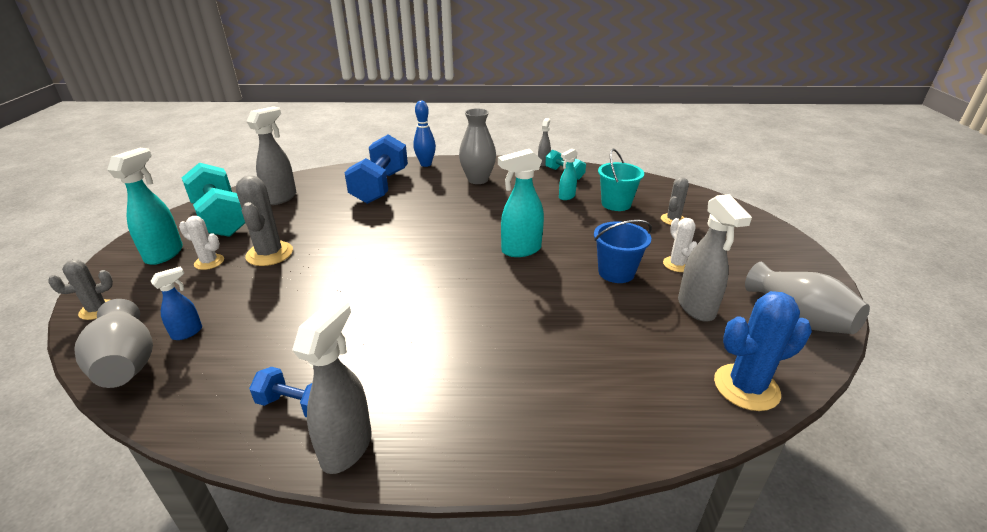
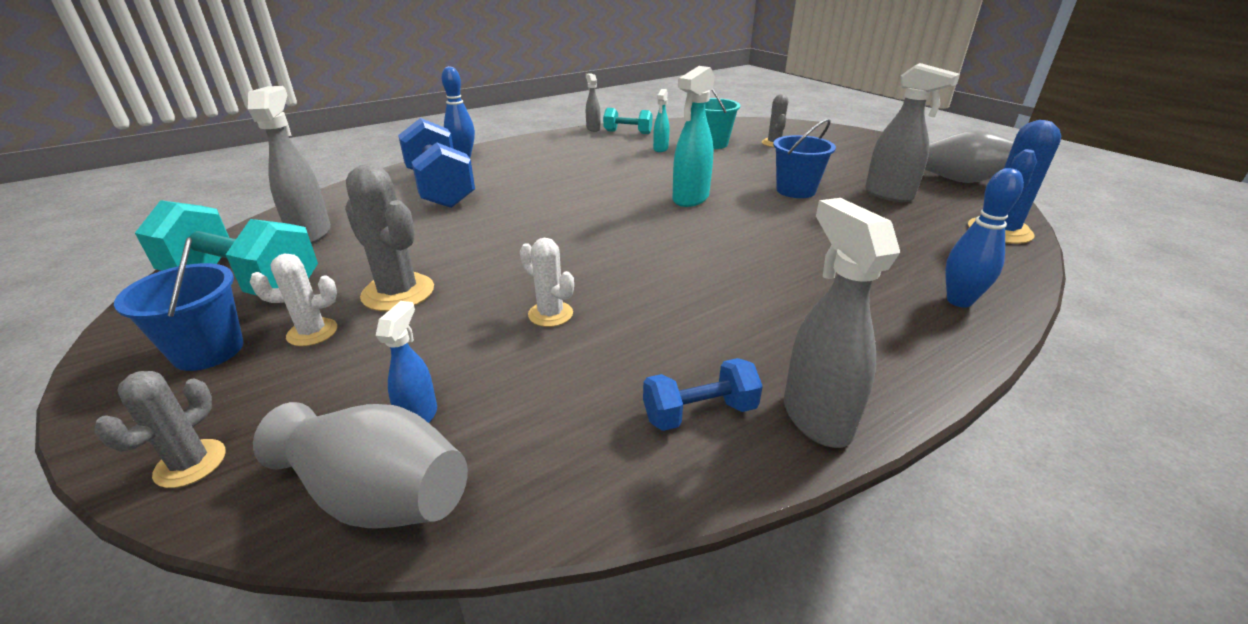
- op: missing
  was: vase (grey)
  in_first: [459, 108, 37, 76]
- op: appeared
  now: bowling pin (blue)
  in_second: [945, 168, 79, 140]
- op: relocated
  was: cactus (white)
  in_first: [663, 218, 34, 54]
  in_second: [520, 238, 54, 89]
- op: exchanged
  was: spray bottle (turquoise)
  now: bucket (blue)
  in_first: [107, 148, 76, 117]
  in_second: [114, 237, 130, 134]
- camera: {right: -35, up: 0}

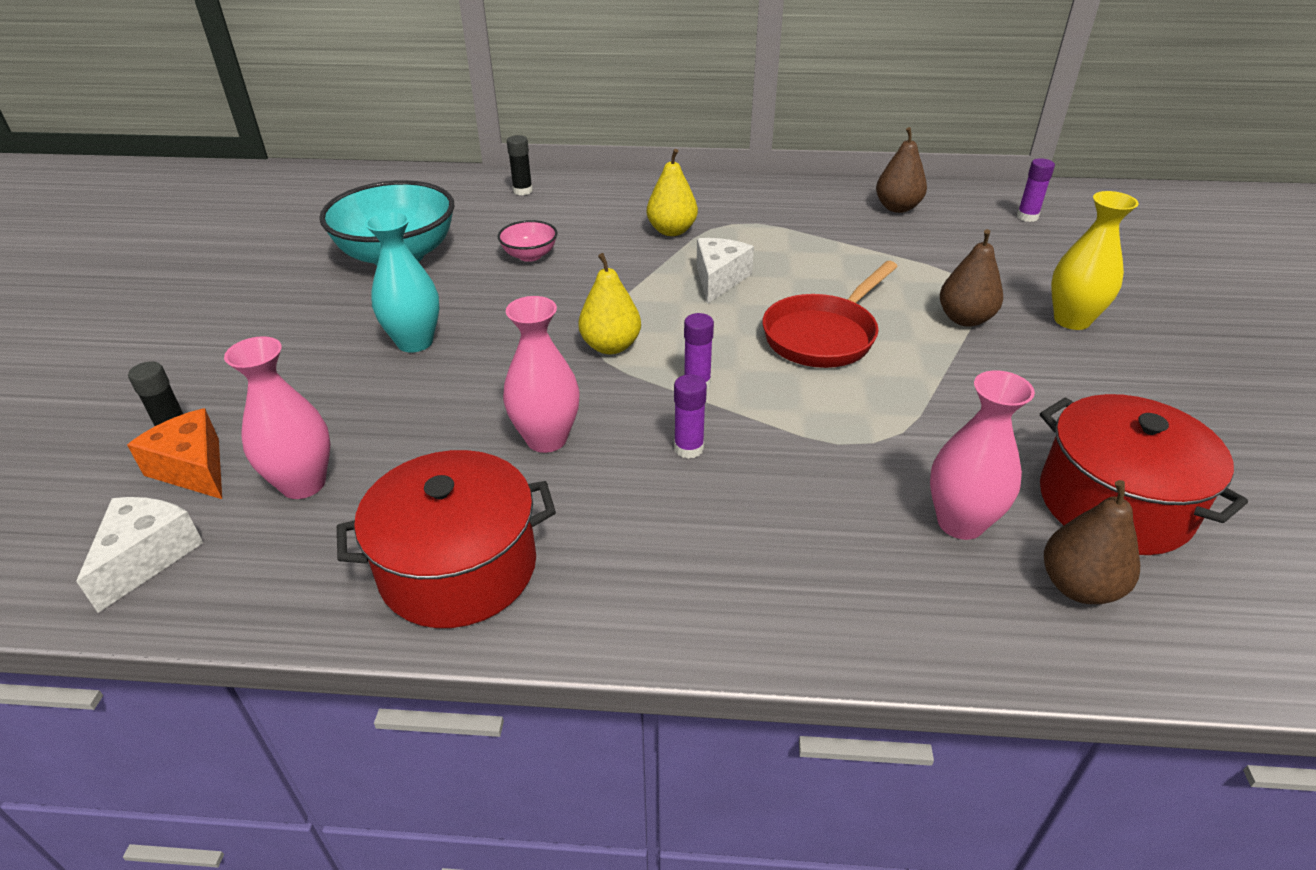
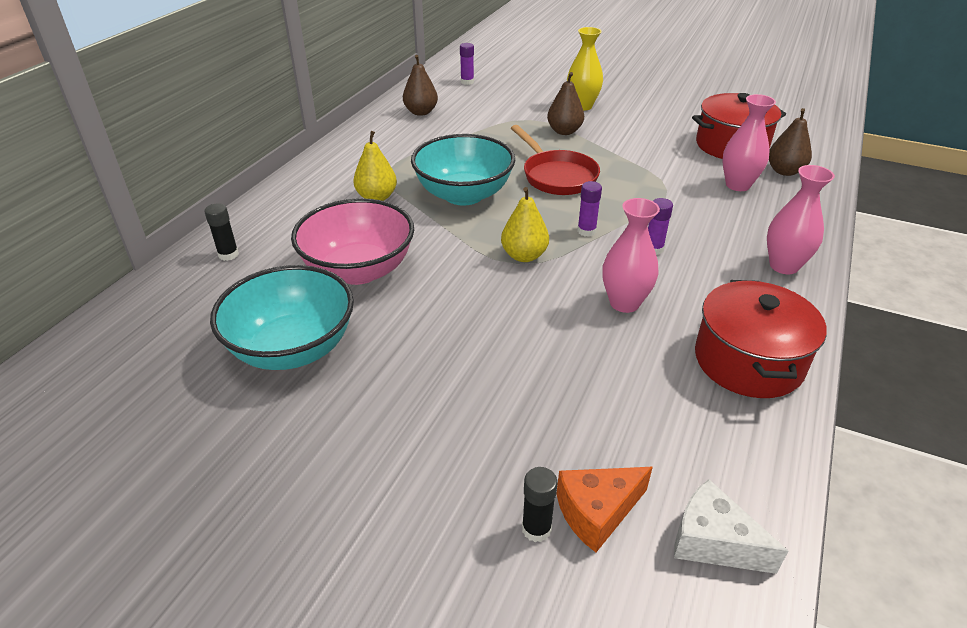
- op: missing
  was: vase (turquoise)
  in_first: [365, 211, 75, 141]
- op: relocated
  was: vase (pink)
  in_first: [224, 336, 106, 163]
  in_second: [767, 165, 68, 109]
- op: exchanged
  was: cheese (white)
  now: bowl (turquoise)
  in_first: [696, 238, 58, 66]
  in_second: [411, 134, 104, 71]
- op: size
  was: bowl (pink)
  in_first: [498, 220, 59, 42]
  in_second: [291, 198, 123, 87]
  ratio: 2.16
- camera: {right: -70, up: 0}

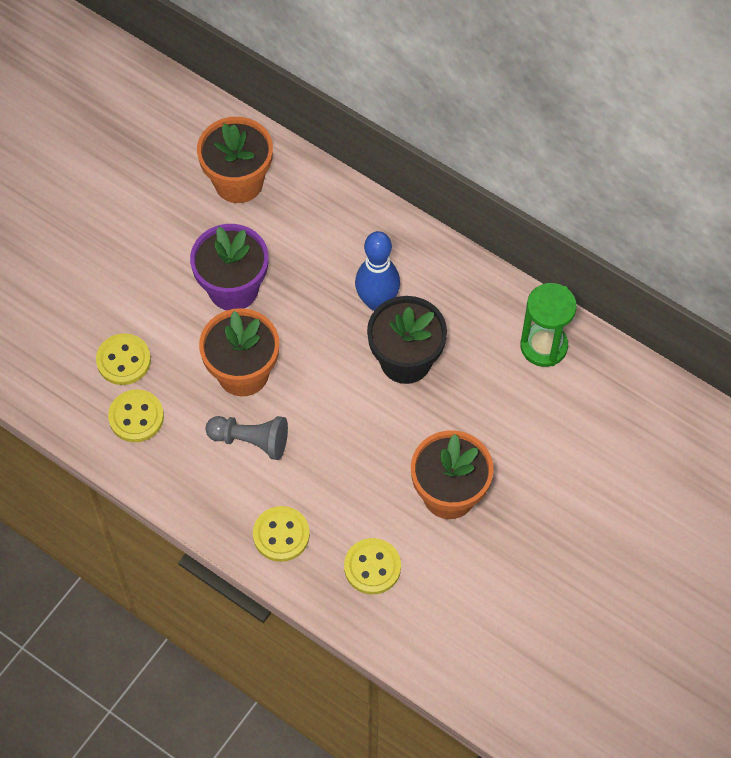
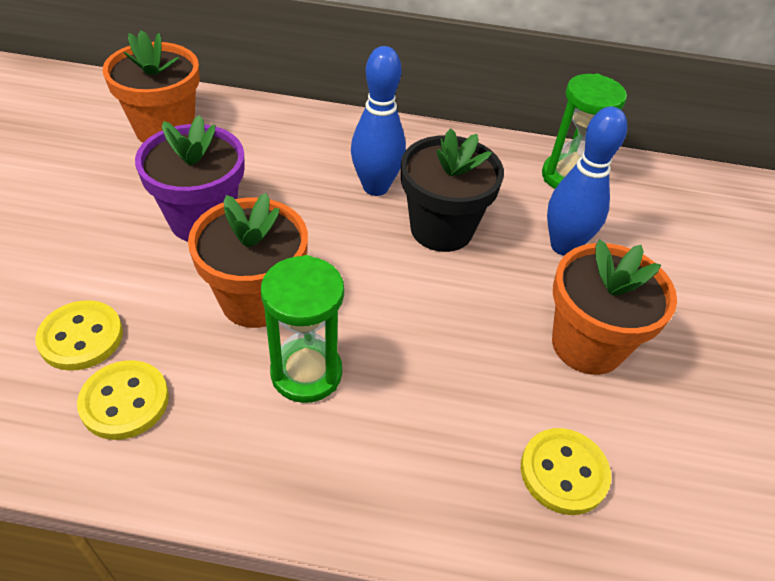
- op: missing
  was: button (yellow)
  in_first: [253, 506, 57, 56]
- op: appeared
  now: bowling pin (blue)
  in_second: [547, 106, 80, 150]
- op: exchanged
  was: pawn (grey)
  now: hourglass (green)
  in_first: [205, 416, 83, 44]
  in_second: [261, 255, 83, 148]
- camera: {right: -30, up: -15}

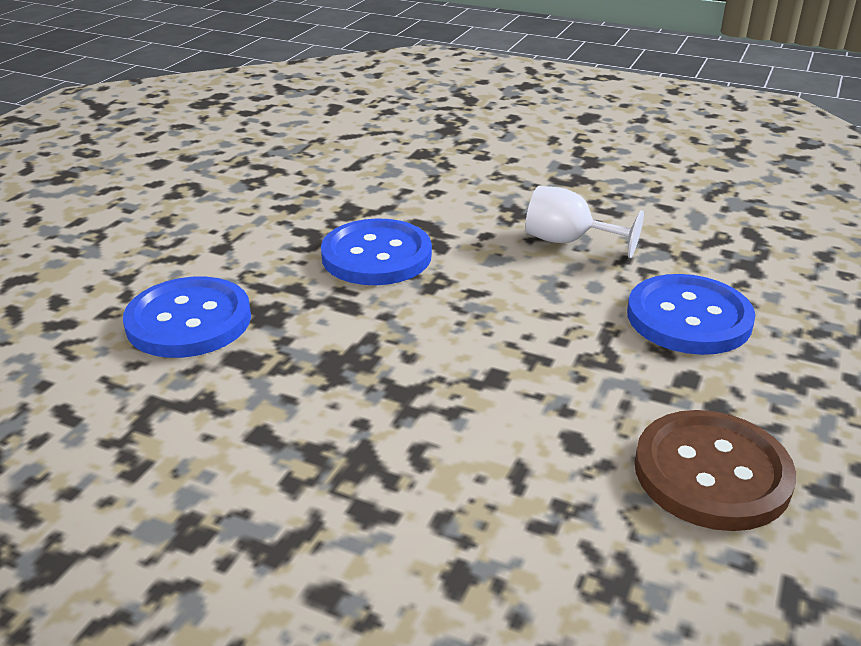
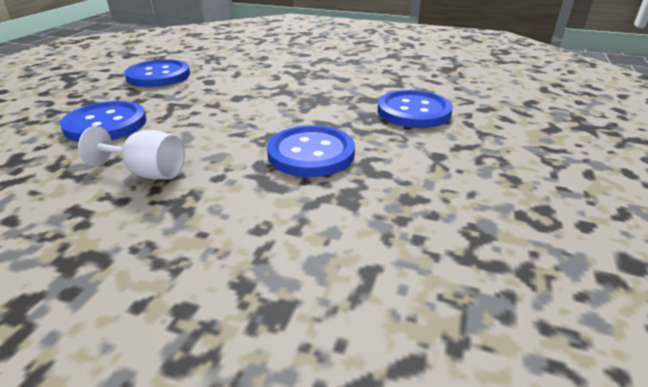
- op: colour
  was: button (brown)
  now: button (blue)
  in_first: [635, 410, 161, 121]
  in_second: [124, 59, 66, 28]
- camera: {right: 175, up: 0}

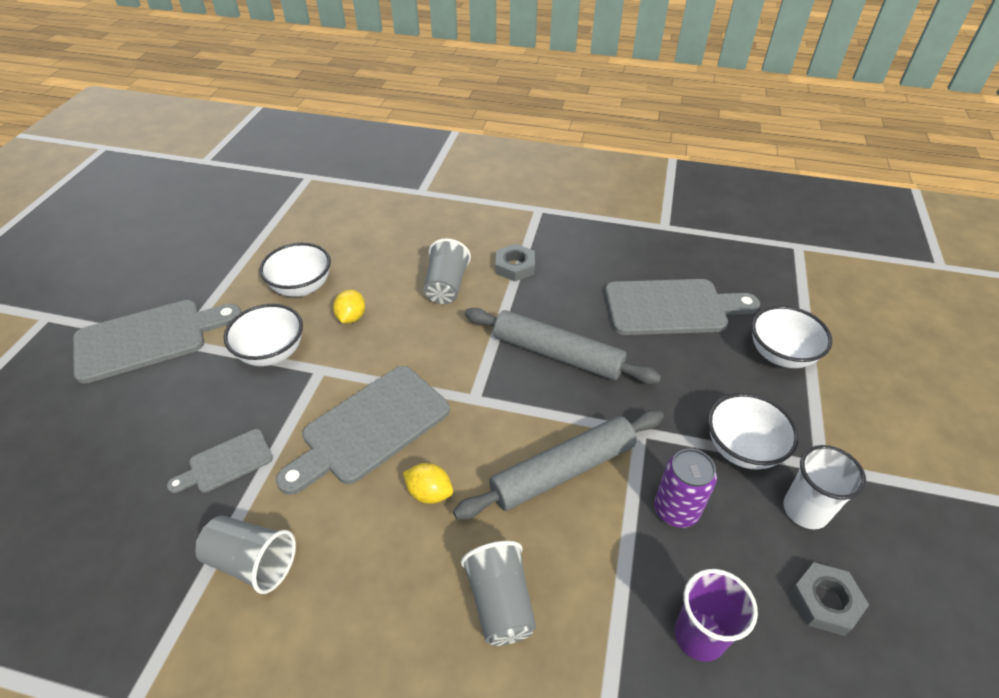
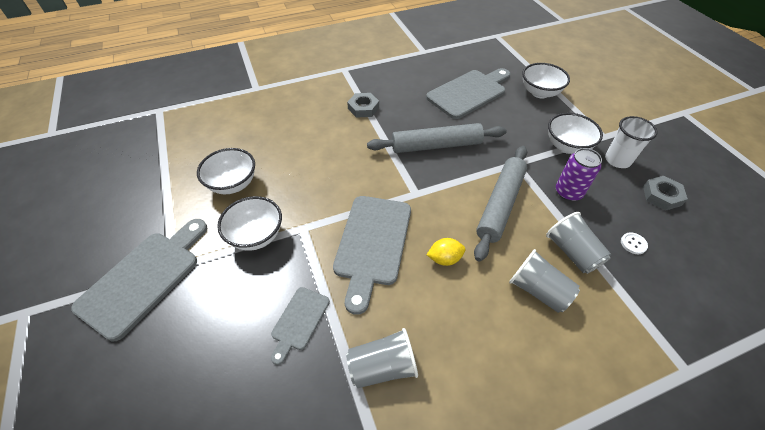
- op: missing
  was: lemon (yellow)
  in_first: [333, 290, 32, 33]
- op: relocated
  was: cup (grey)
  in_first: [423, 239, 48, 65]
  in_second: [546, 212, 65, 62]
- op: exchanged
  was: cup (purple)
  now: button (white)
  in_first: [675, 569, 83, 93]
  in_second: [621, 232, 27, 22]
- camera: {right: -35, up: 5}

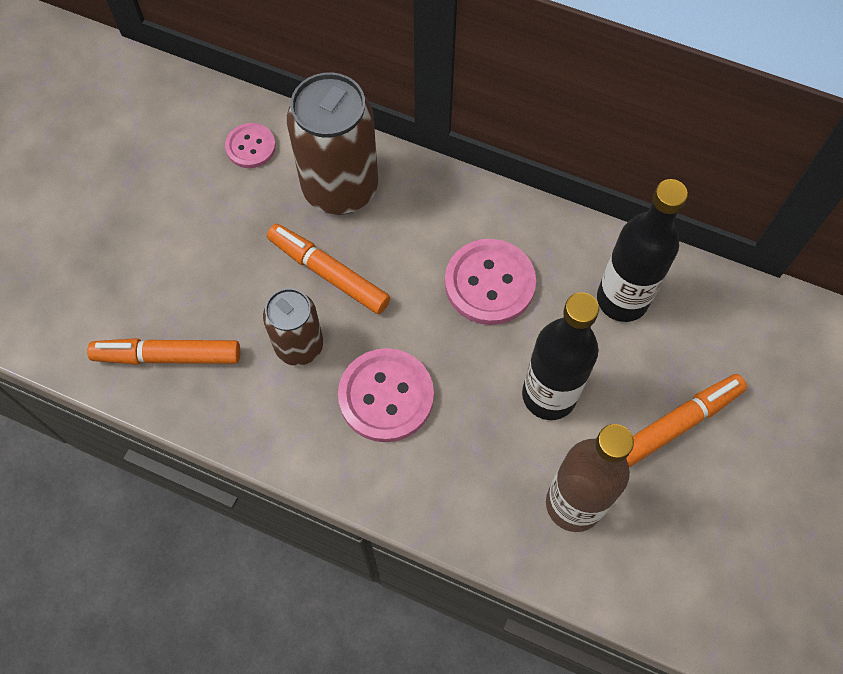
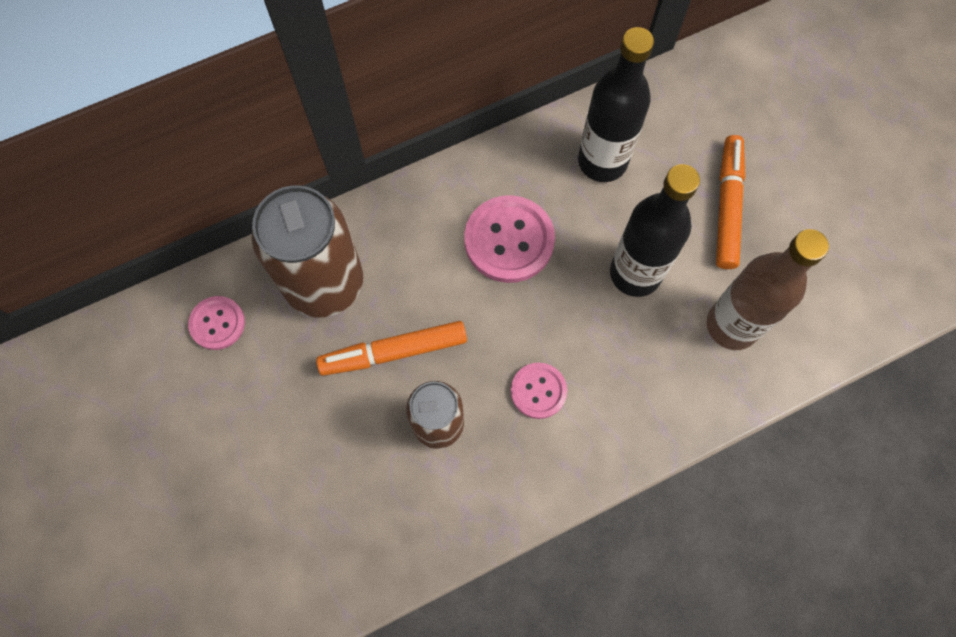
- op: missing
  was: marker (orange)
  in_first: [87, 338, 153, 27]
- op: size
  was: button (pink)
  in_first: [338, 348, 96, 94]
  in_second: [511, 363, 56, 56]
  ratio: 0.59
- camera: {right: -50, up: 5}

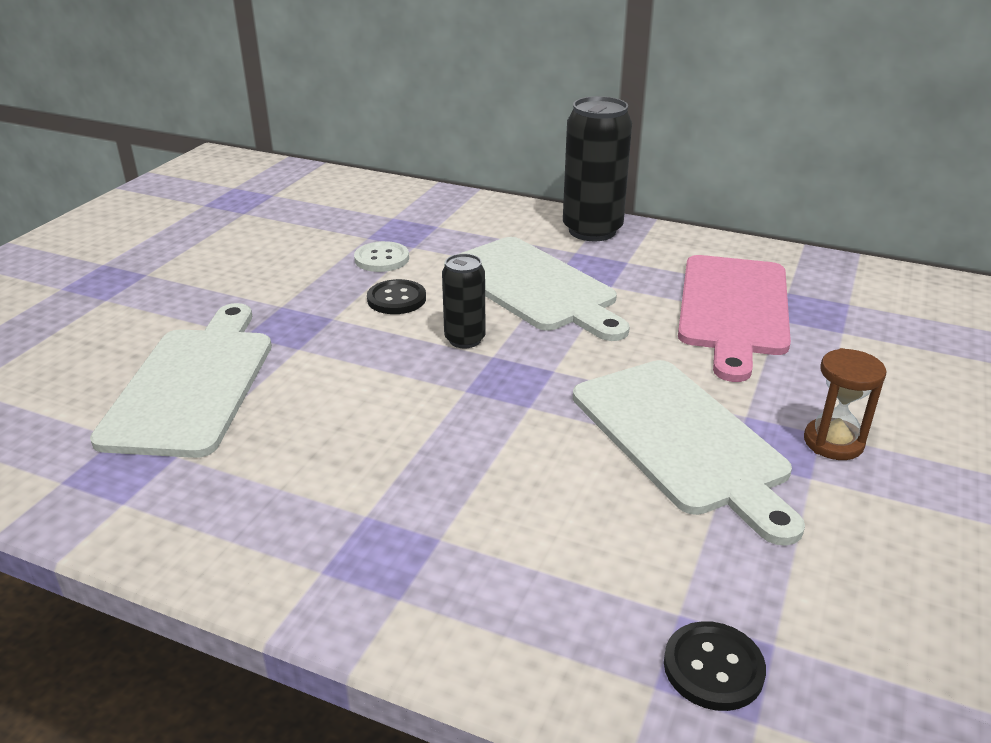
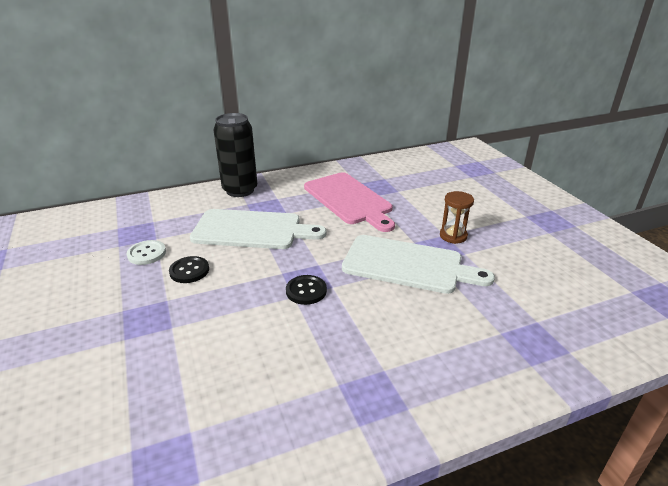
- op: missing
  was: cutting board (white)
  in_first: [90, 303, 182, 155]
- op: missing
  was: can (black)
  in_first: [442, 254, 44, 94]
- op: relocated
  was: button (black)
  in_first: [664, 621, 102, 90]
  in_second: [286, 275, 41, 30]
- camera: {right: -45, up: 0}

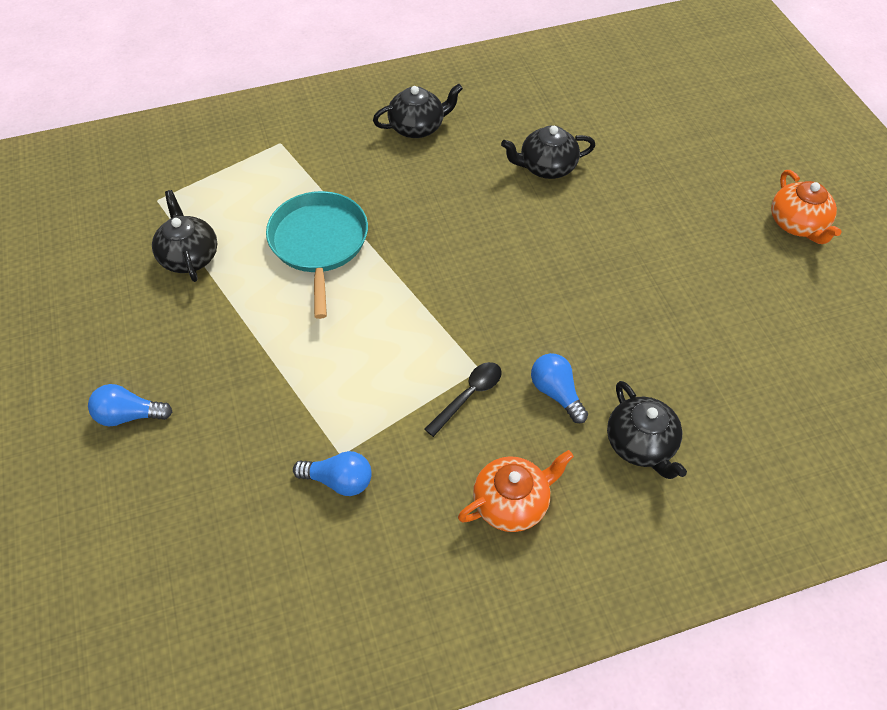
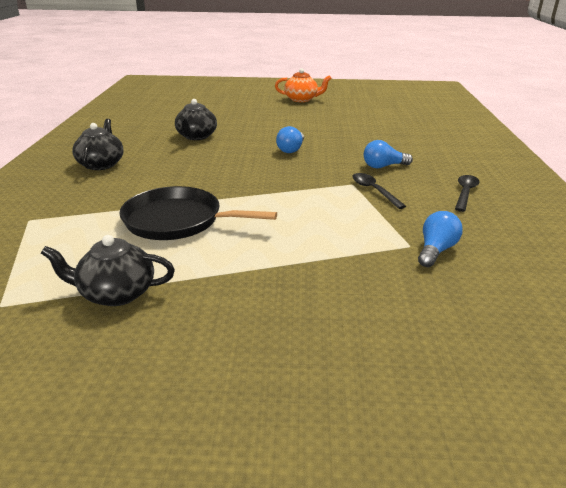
- op: missing
  was: teapot (black)
  in_first: [607, 381, 80, 98]
- op: relocated
  was: light bulb (blue)
  in_first: [88, 384, 84, 42]
  in_second: [276, 126, 28, 27]
- op: exchanged
  was: teapot (orange)
  now: spoon (black)
  in_first: [458, 450, 116, 82]
  in_second: [455, 175, 25, 37]
- op: colour
  was: pan (turquoise)
  now: pan (black)
  in_first: [266, 191, 102, 128]
  in_second: [119, 186, 158, 54]
- camera: {right: -70, up: -25}

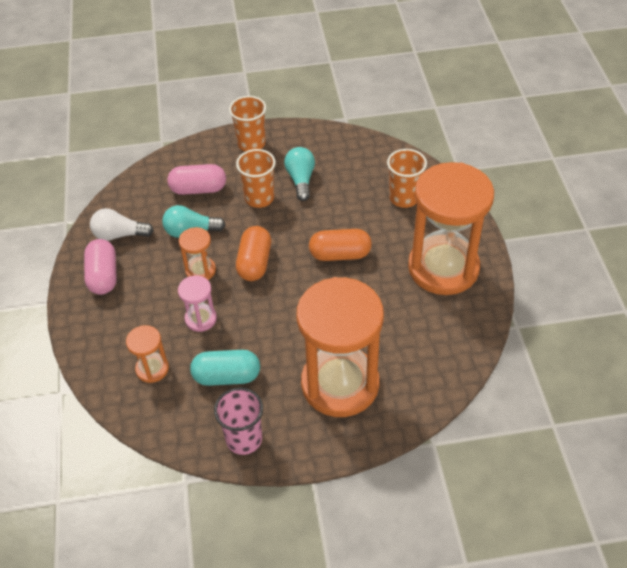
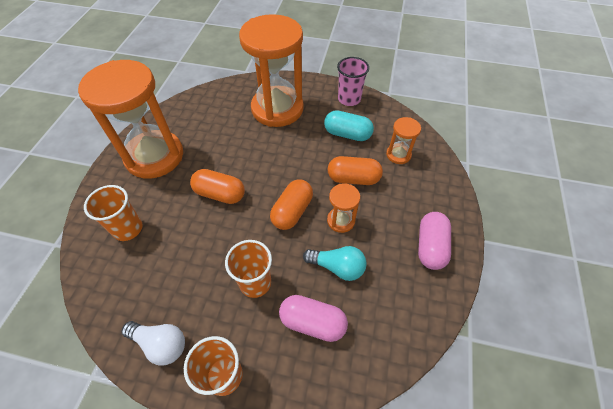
- op: missing
  was: light bulb (turquoise)
  in_first: [284, 147, 31, 54]
- op: relocated
  was: light bulb (white)
  in_first: [90, 208, 64, 33]
  in_second: [121, 321, 64, 44]
- op: exchanged
  was: hourglass (pink)
  now: capsule (orange)
  in_first: [178, 275, 39, 57]
  in_second: [328, 156, 55, 29]
- camera: {right: -160, up: 5}

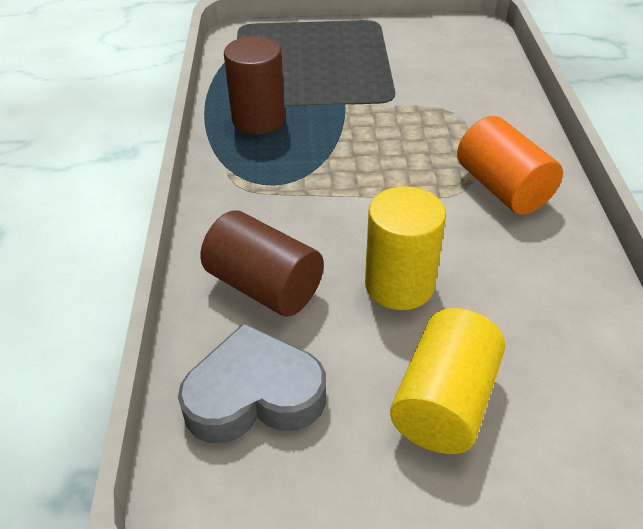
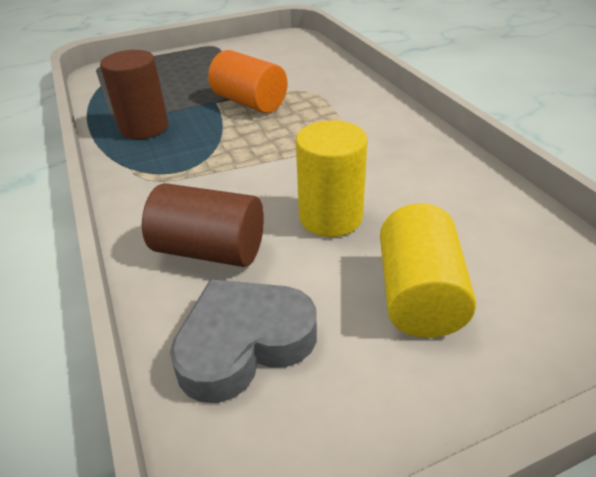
- op: relocated
  was: cylinder (orange)
  in_first: [457, 116, 106, 99]
  in_second: [208, 50, 79, 63]
- camera: {right: -20, up: -5}

